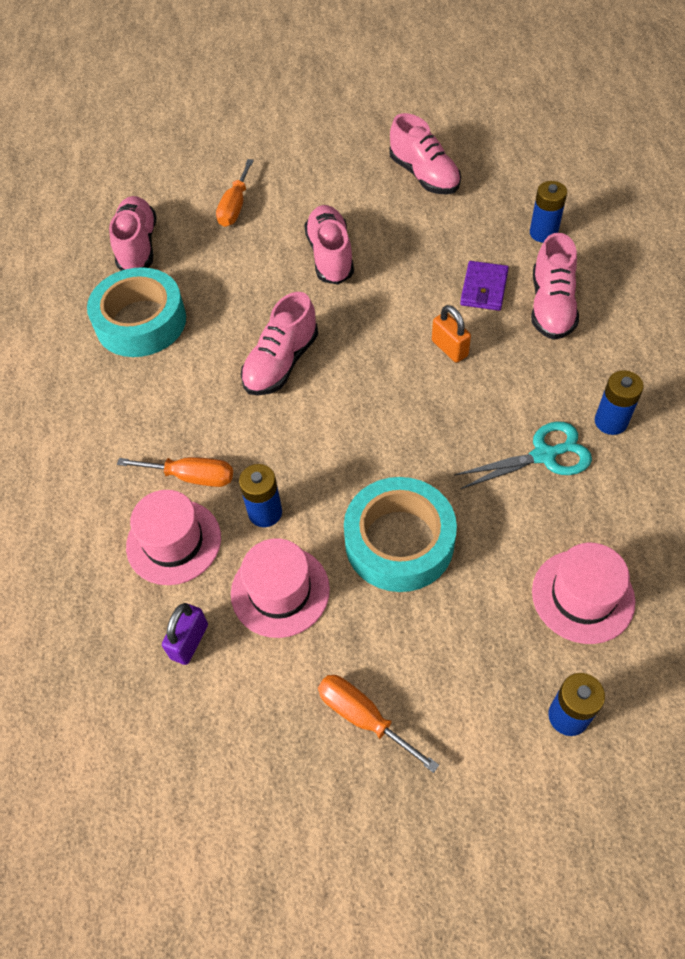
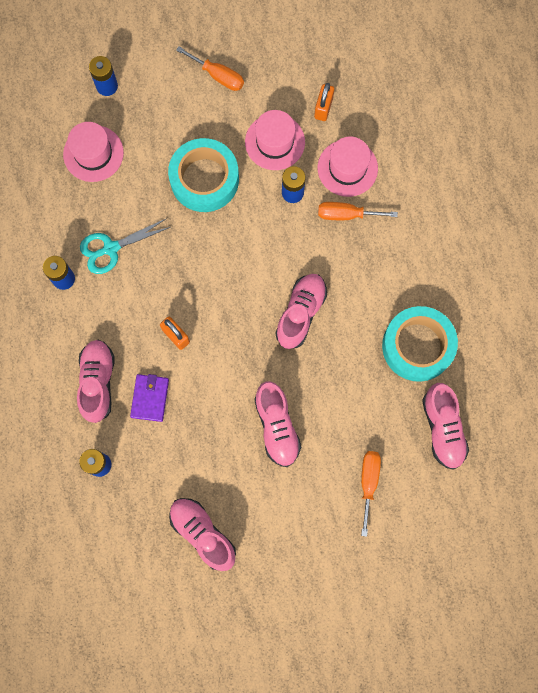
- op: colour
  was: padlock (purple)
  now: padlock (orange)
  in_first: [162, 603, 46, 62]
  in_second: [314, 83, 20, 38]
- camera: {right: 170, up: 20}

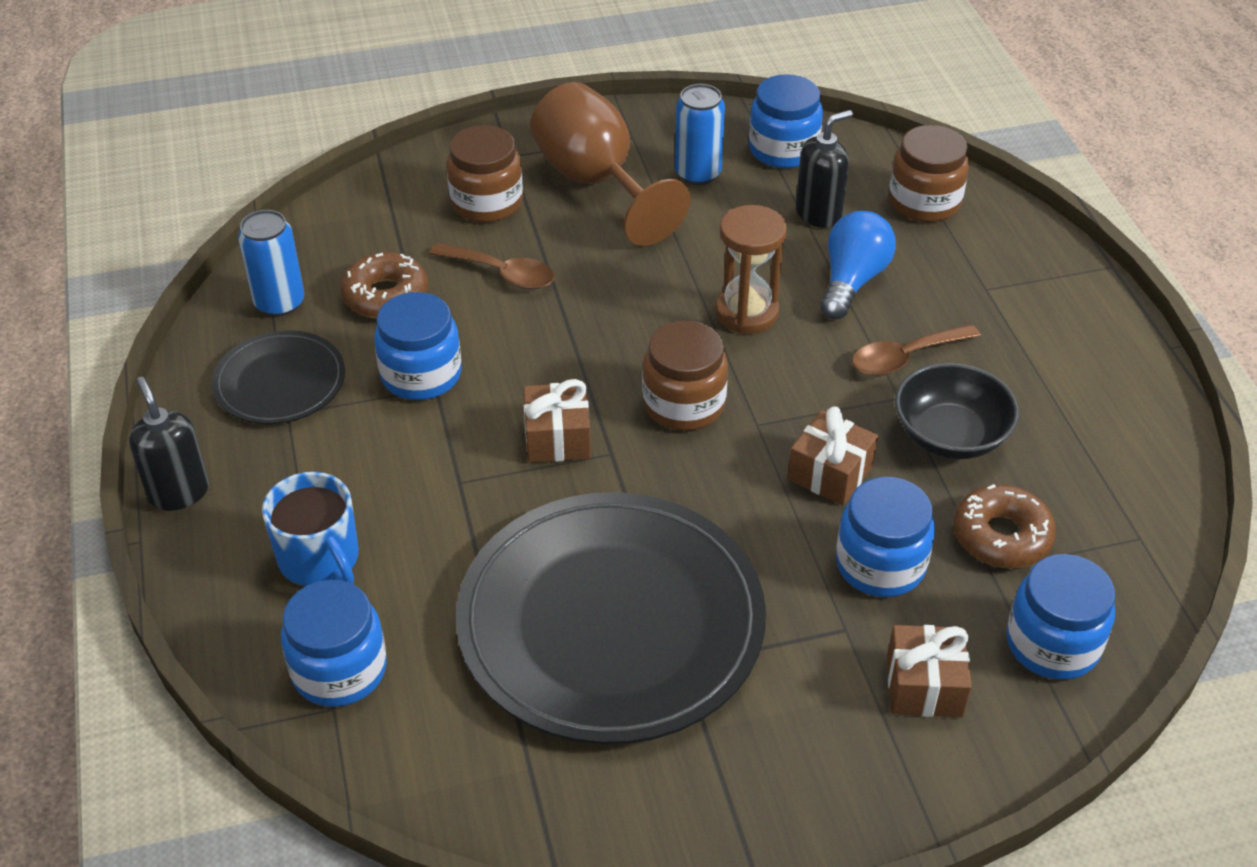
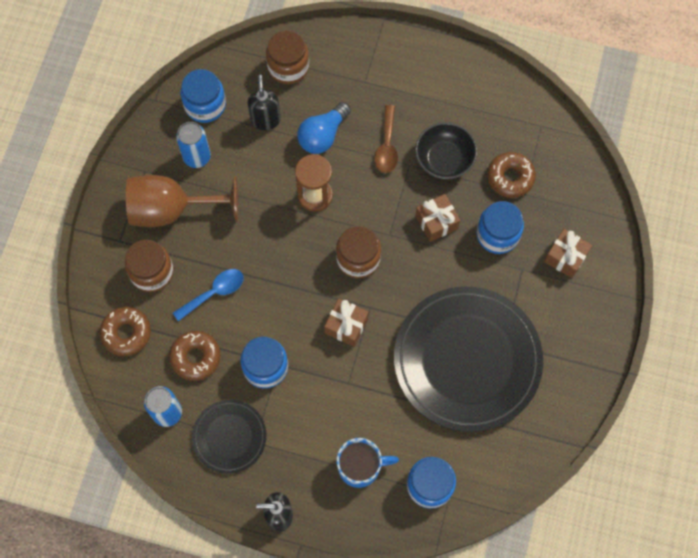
- op: missing
  was: jar (blue)
  in_first: [1006, 554, 109, 126]
- op: appeared
  now: donut (brown)
  in_second: [100, 307, 51, 49]
- op: colour
  was: spoon (brown)
  now: spoon (blue)
  in_first: [429, 243, 126, 46]
  in_second: [173, 269, 71, 52]
- op: spun
  was: light bulb (blue)
  in_first: [820, 211, 76, 108]
  in_second: [297, 102, 54, 52]
  clockwise: -105
- camera: {right: -60, up: 25}

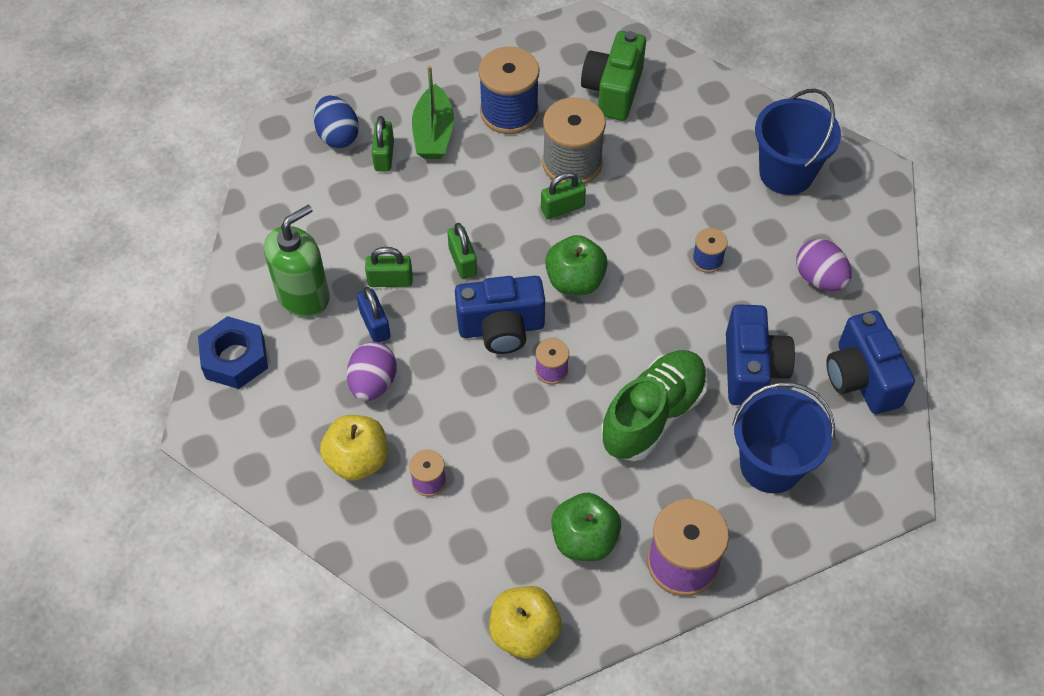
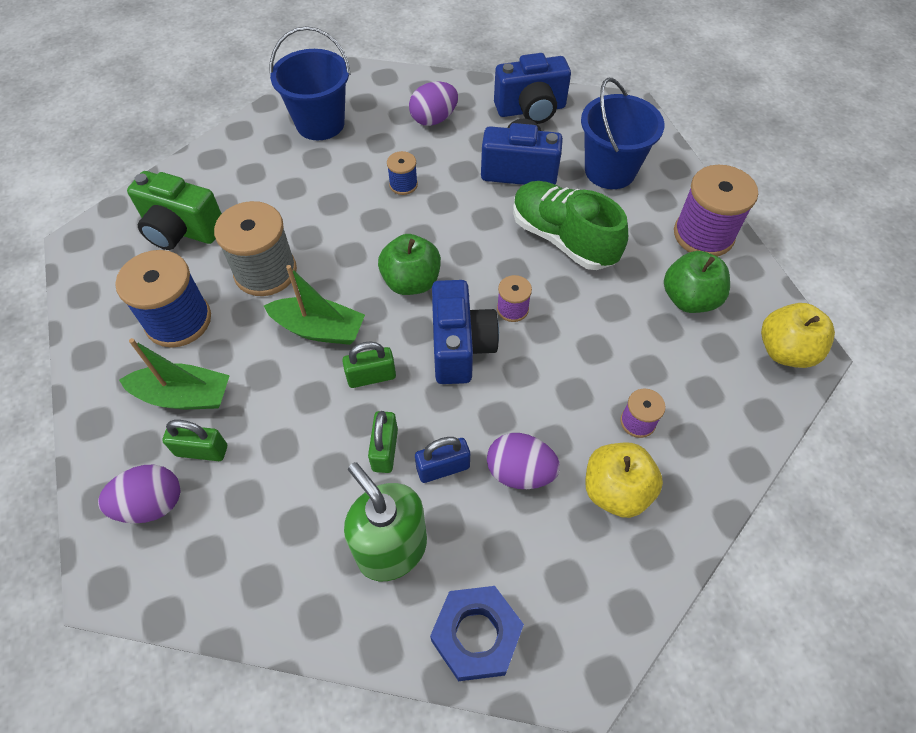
- op: missing
  was: padlock (green)
  in_first: [541, 172, 45, 47]
- op: appeared
  now: boat (green)
  in_second: [264, 265, 101, 80]
- op: colour
  was: egg (blue)
  now: egg (purple)
  in_first: [314, 95, 45, 53]
  in_second: [98, 465, 82, 58]
- camera: {right: -85, up: 0}

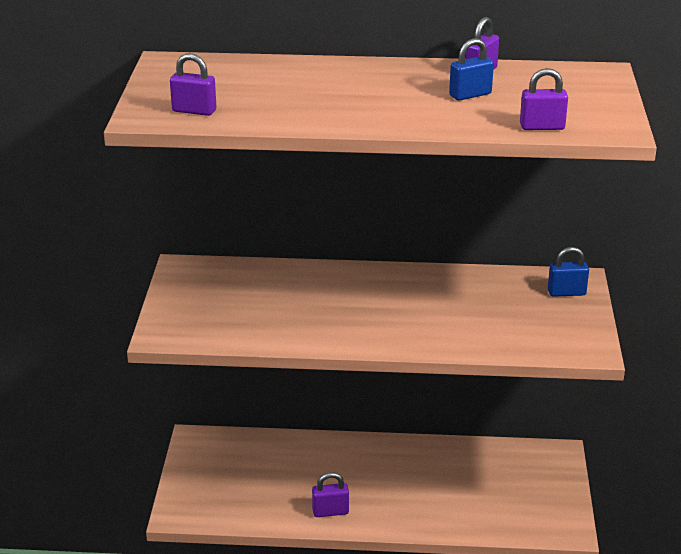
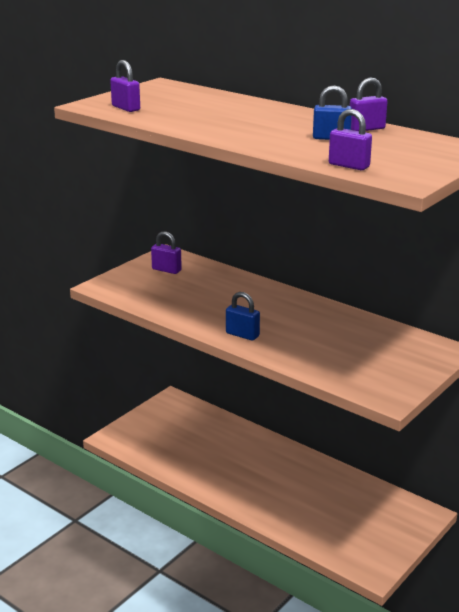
- op: relocated
  was: padlock (purple)
  in_first: [312, 472, 37, 45]
  in_second: [151, 231, 31, 43]
- op: relocated
  was: padlock (blue)
  in_first: [548, 247, 41, 50]
  in_second: [226, 292, 34, 49]
- camera: {right: 35, up: -5}

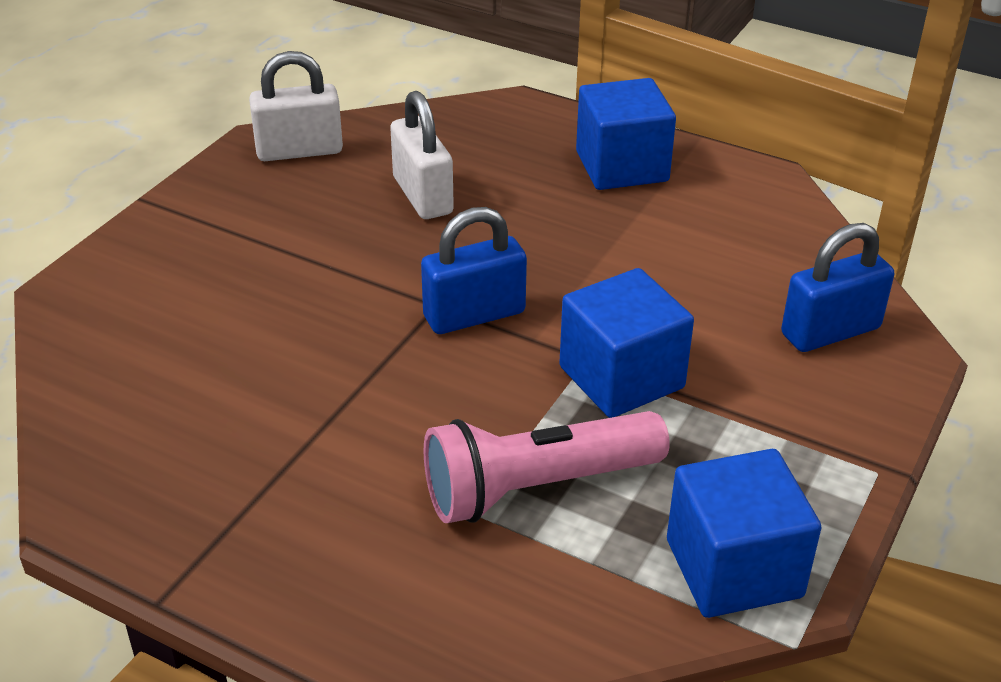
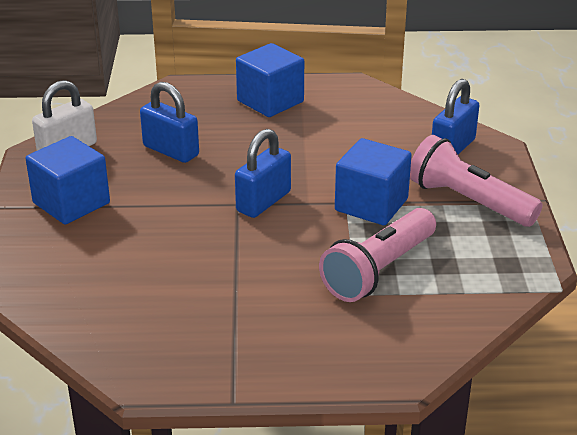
- op: appeared
  now: flashlight (pink)
  in_second: [410, 135, 133, 92]
- op: relocated
  was: cube (blue)
  in_first: [667, 449, 154, 169]
  in_second: [26, 136, 84, 89]
- op: colour
  was: padlock (white)
  now: padlock (blue)
  in_first: [390, 91, 64, 128]
  in_second: [140, 82, 59, 81]
- camera: {right: -30, up: -5}

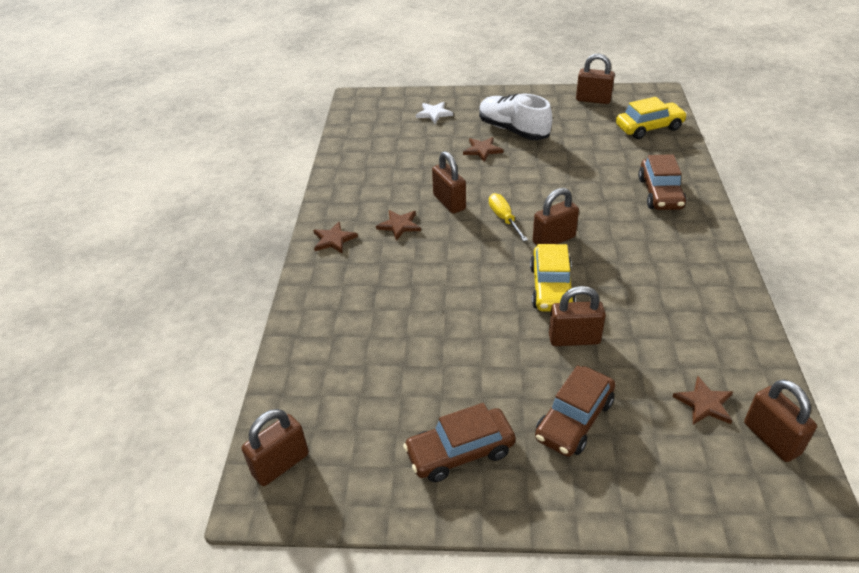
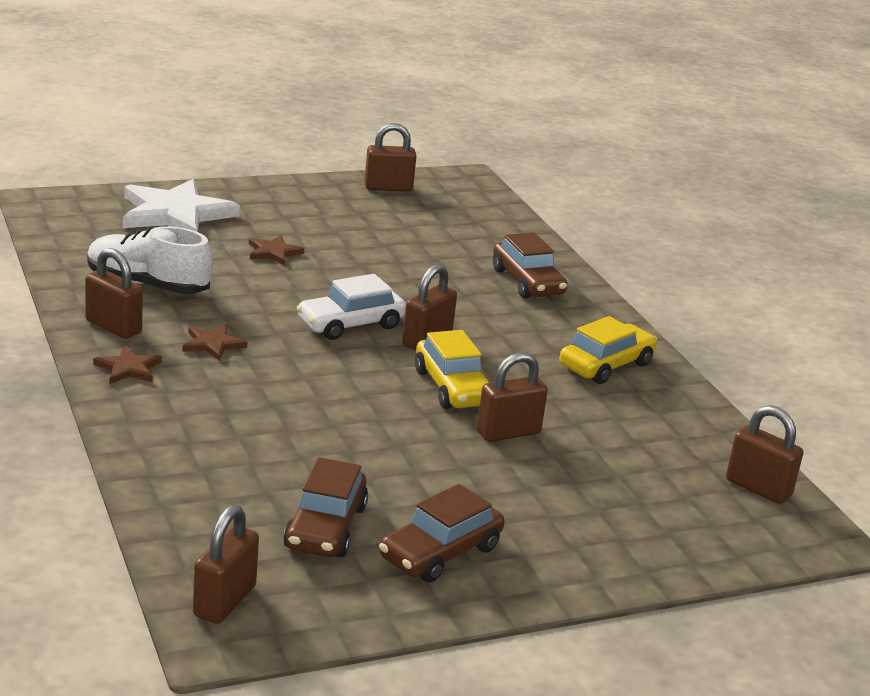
- op: missing
  was: star (brown)
  in_first: [672, 376, 61, 49]
- op: relocated
  was: padlock (brown)
  in_first: [432, 151, 34, 63]
  in_second: [85, 248, 58, 91]
- op: relocated
  was: shoe (white)
  in_first: [479, 94, 73, 46]
  in_second: [87, 226, 126, 68]
- op: relocated
  was: car (brown)
  in_first: [535, 365, 81, 92]
  in_second: [283, 457, 85, 101]
- op: relocated
  was: car (yellow)
  in_first: [616, 97, 71, 42]
  in_second: [559, 316, 98, 68]
- op: exchanged
  was: screwdriver (yellow)
  now: car (white)
  in_first: [489, 193, 39, 49]
  in_second: [296, 274, 110, 66]
- op: size
  was: star (white)
  in_first: [416, 102, 37, 22]
  in_second: [123, 179, 117, 53]
  ratio: 2.16
- camera: {right: -30, up: -15}

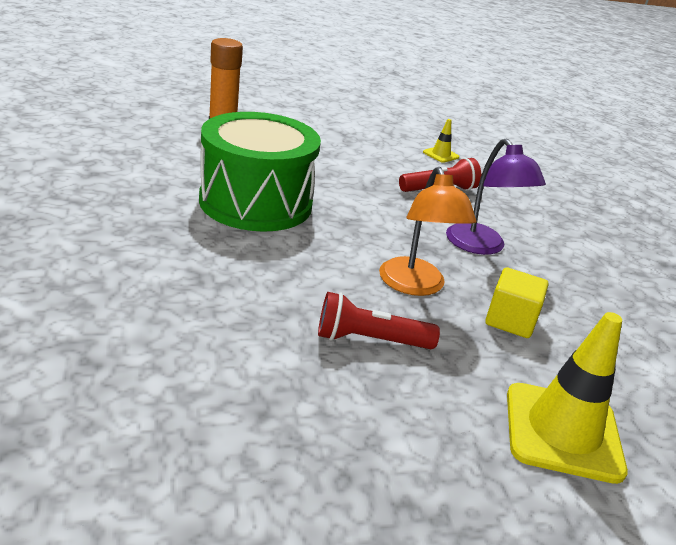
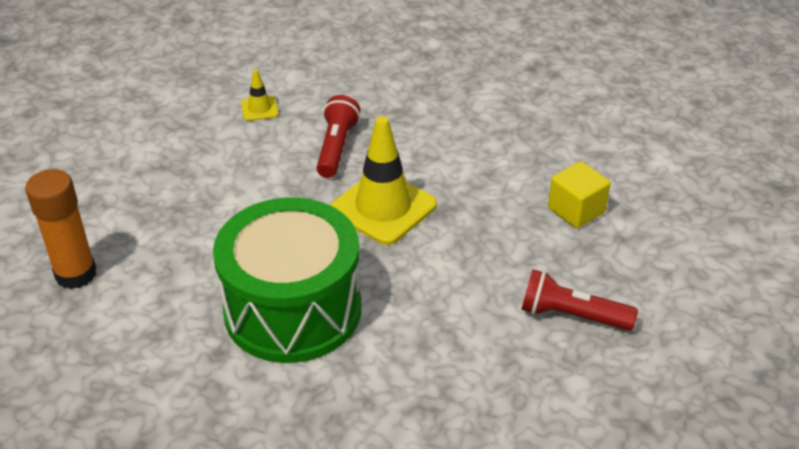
- op: missing
  was: lamp (orange)
  in_first: [379, 167, 97, 129]
- op: missing
  was: lamp (purple)
  in_first: [446, 138, 100, 117]
- op: relocated
  was: traffic cone (yellow)
  in_first: [507, 312, 121, 172]
  in_second: [330, 116, 107, 129]
- op: spun
  was: flashlight (red)
  in_first: [318, 292, 122, 57]
  in_second: [521, 269, 117, 62]
  clockwise: 75
- camera: {right: -55, up: 10}

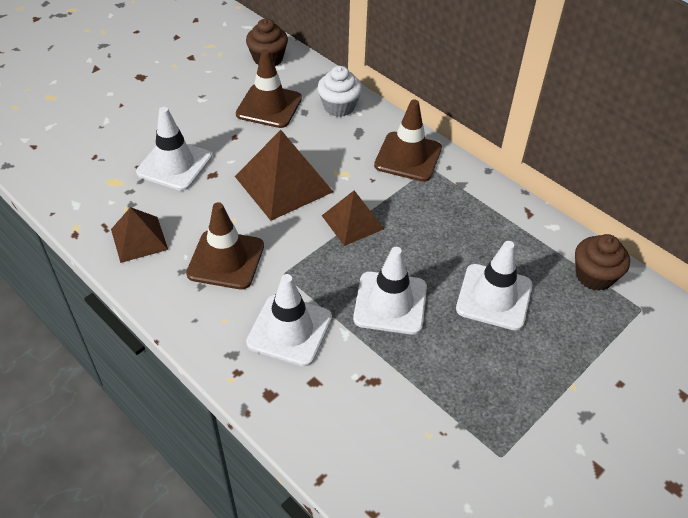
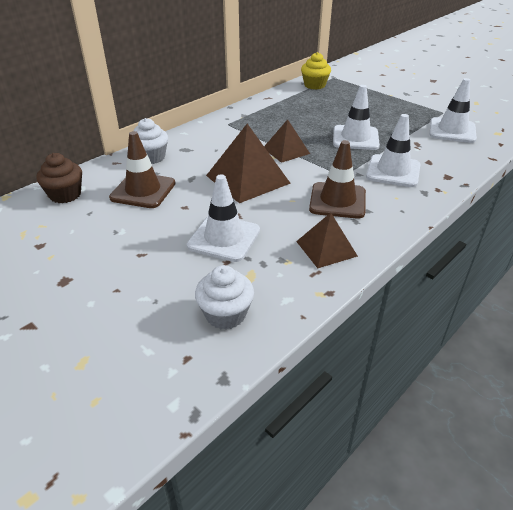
- op: missing
  was: traffic cone (brown)
  in_first: [374, 100, 68, 82]
- op: appeared
  now: cupcake (white)
  in_second: [195, 265, 59, 65]
- op: relocated
  was: traffic cone (white)
  in_first: [456, 241, 76, 89]
  in_second: [430, 78, 47, 65]
- op: colour
  was: cupcake (brown)
  now: cupcake (yellow)
  in_first: [575, 234, 55, 57]
  in_second: [301, 52, 30, 38]
- camera: {right: -90, up: -10}

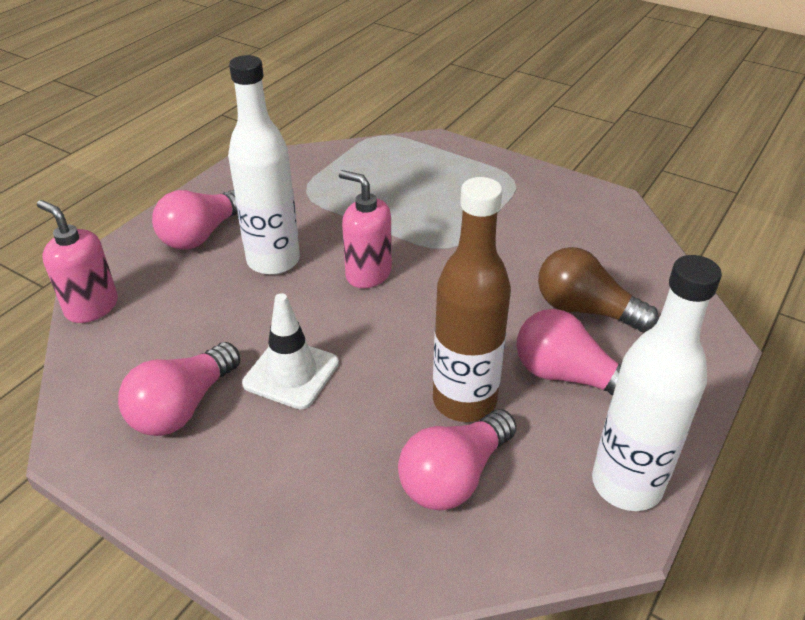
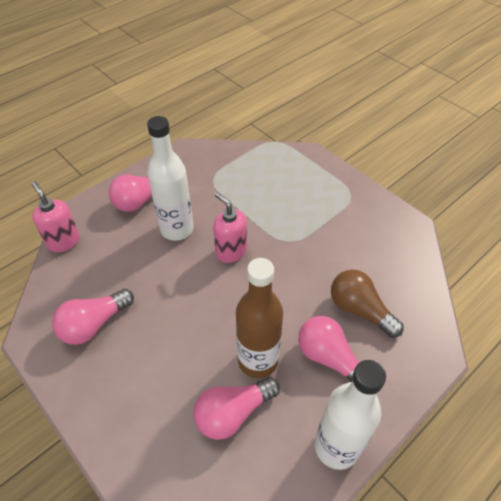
- op: missing
  was: traffic cone (white)
  in_first: [242, 293, 97, 116]
- camera: {right: 15, up: 10}

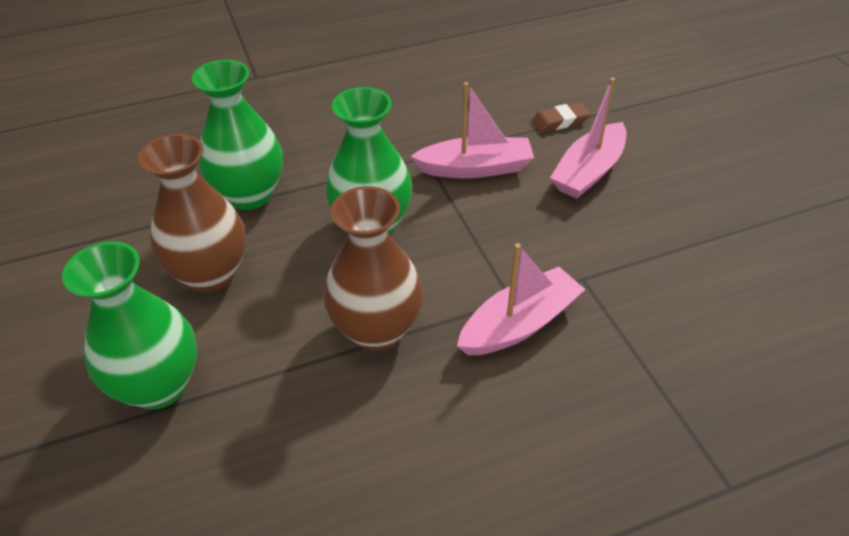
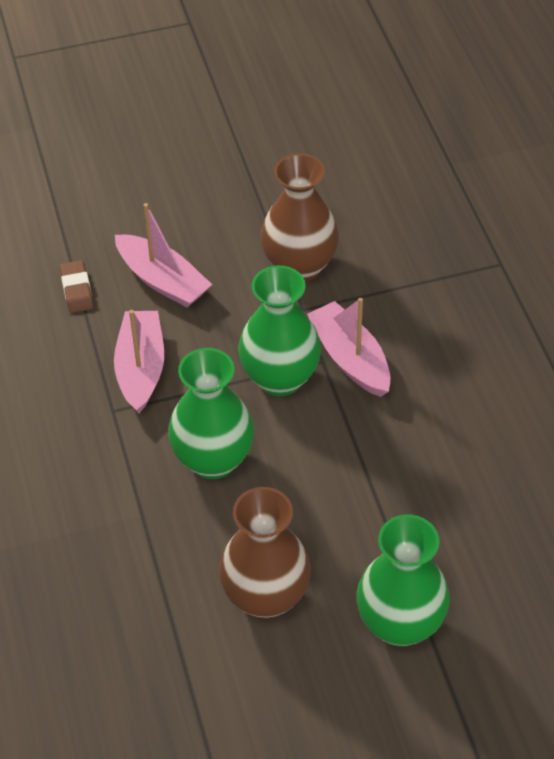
- op: relocated
  was: vase (green)
  in_first: [192, 60, 91, 150]
  in_second: [238, 265, 83, 131]
- op: relocated
  was: vase (brown)
  in_first: [323, 186, 100, 165]
  in_second: [260, 153, 79, 129]
- camera: {right: -85, up: 5}

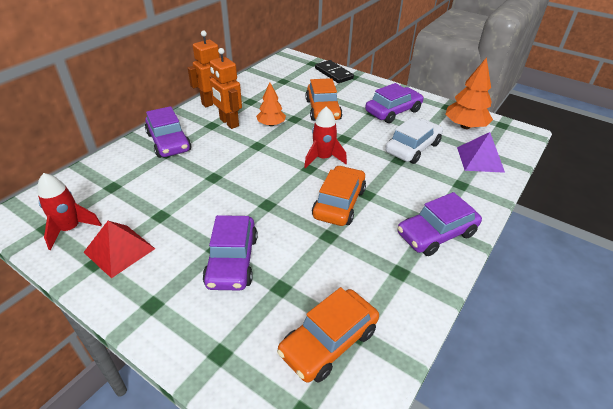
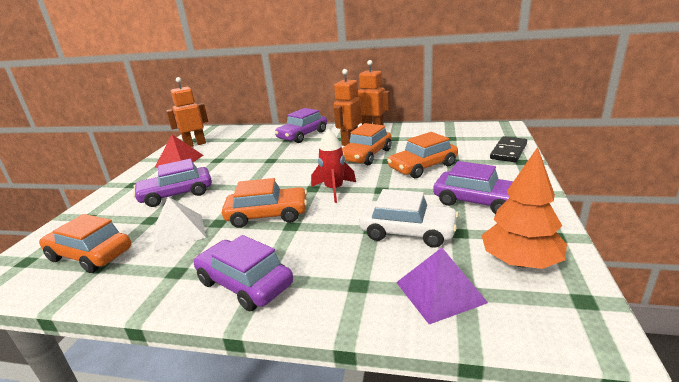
- op: appeared
  now: pyramid (white)
  in_second: [154, 197, 52, 55]
- op: exchanged
  was: rocket (red)
  now: robot (orange)
  in_first: [38, 173, 64, 77]
  in_second: [166, 77, 42, 70]
- op: exchanged
  was: tree (orange)
  now: car (orange)
  in_first: [256, 82, 30, 44]
  in_second: [342, 123, 50, 42]
- camera: {right: 70, up: -15}

